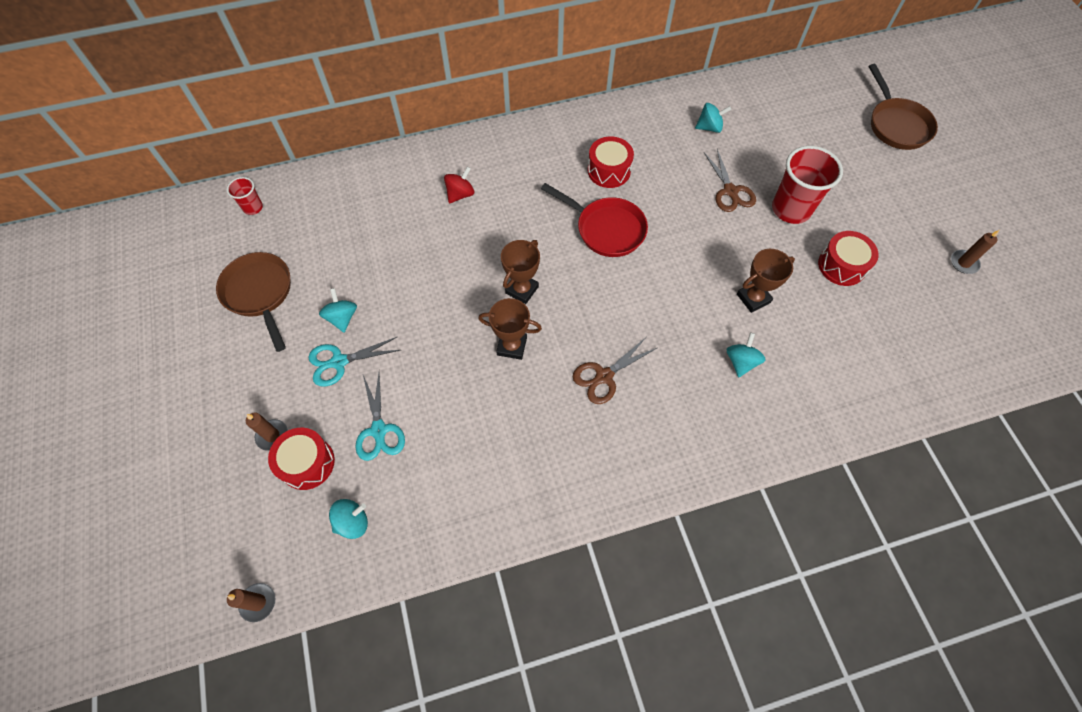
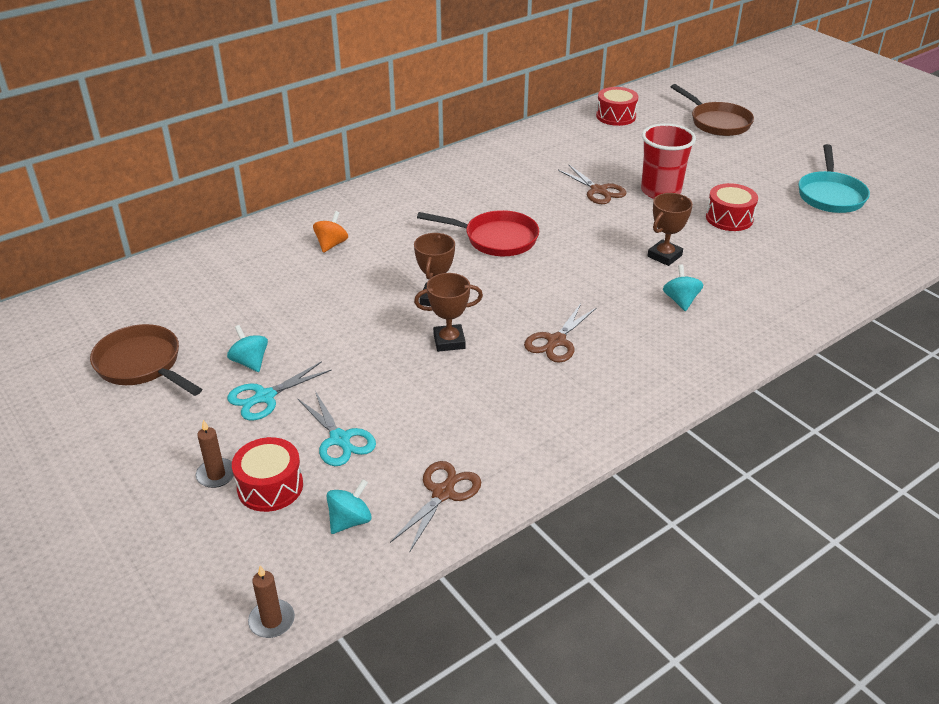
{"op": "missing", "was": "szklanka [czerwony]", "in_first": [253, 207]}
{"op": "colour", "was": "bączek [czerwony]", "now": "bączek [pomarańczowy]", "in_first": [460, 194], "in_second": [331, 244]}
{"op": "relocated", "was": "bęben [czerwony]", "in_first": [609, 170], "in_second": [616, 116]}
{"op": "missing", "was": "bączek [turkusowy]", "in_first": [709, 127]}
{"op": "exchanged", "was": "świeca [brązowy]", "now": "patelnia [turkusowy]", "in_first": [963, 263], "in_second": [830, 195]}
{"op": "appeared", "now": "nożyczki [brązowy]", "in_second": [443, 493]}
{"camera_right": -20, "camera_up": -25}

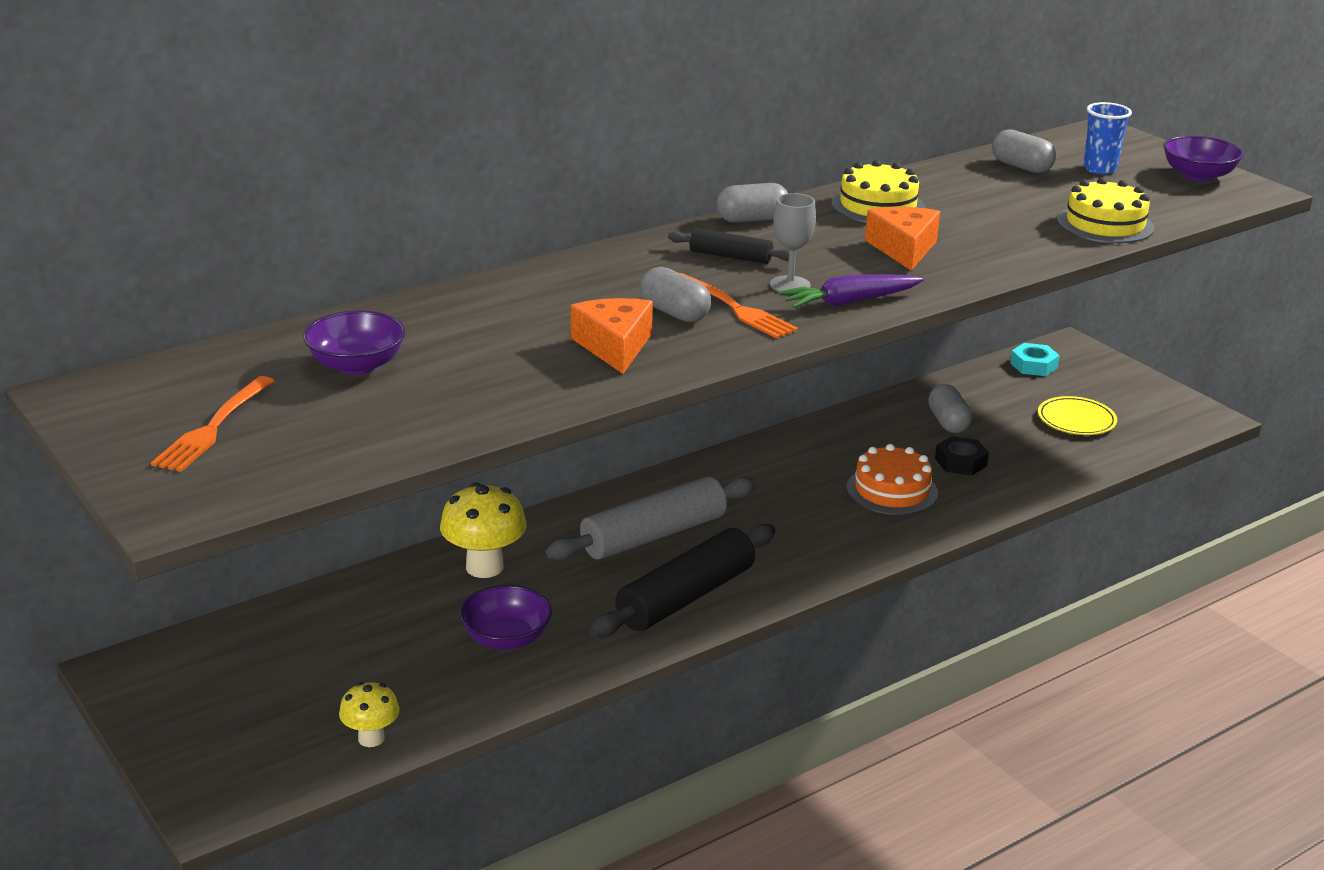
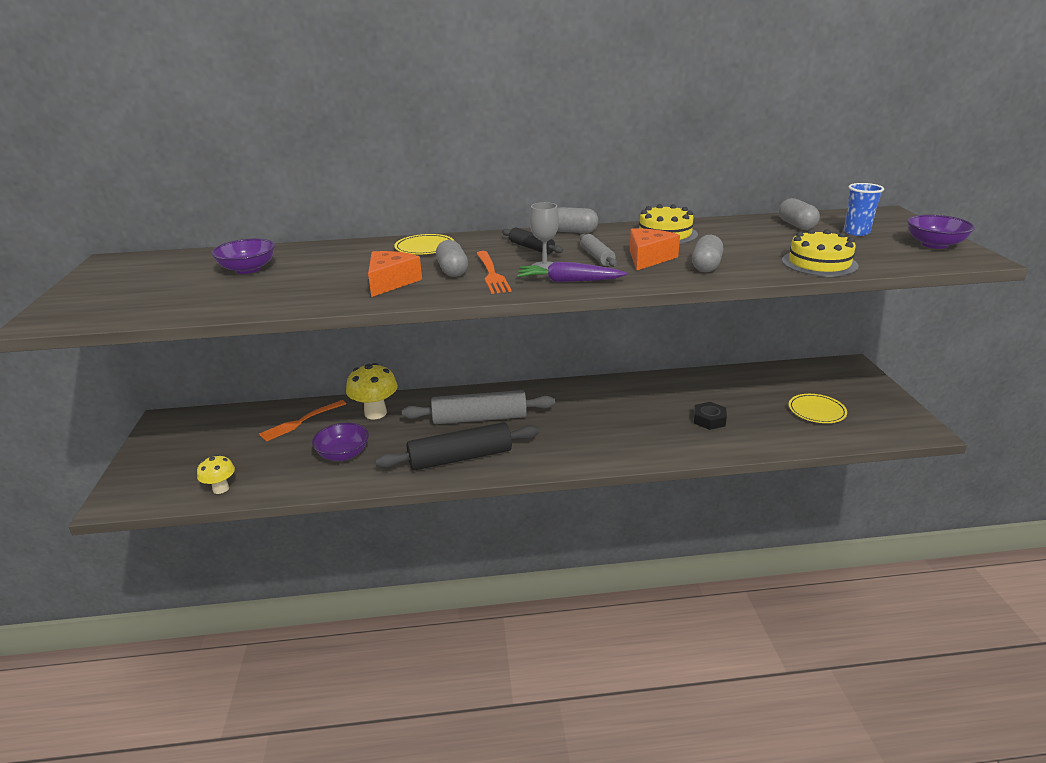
{"op": "relocated", "was": "widelec [pomarańczowy]", "in_first": [214, 427], "in_second": [301, 421]}
{"op": "missing", "was": "tort [pomarańczowy]", "in_first": [892, 490]}
{"op": "relocated", "was": "kapsułka [szary]", "in_first": [948, 422], "in_second": [706, 266]}
{"op": "missing", "was": "nakrętka [turkusowy]", "in_first": [1033, 365]}
{"op": "appeared", "now": "talerz [żółty]", "in_second": [425, 248]}
{"op": "appeared", "now": "wałek do ciasta [szary]", "in_second": [597, 257]}
{"camera_right": 30, "camera_up": 0}

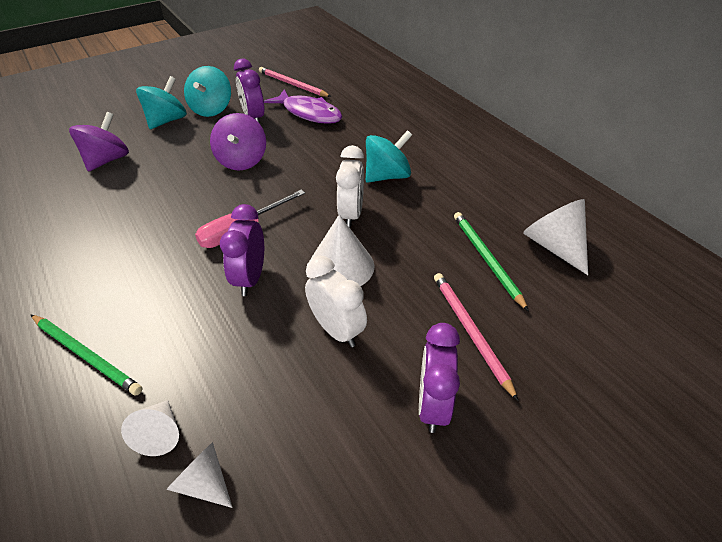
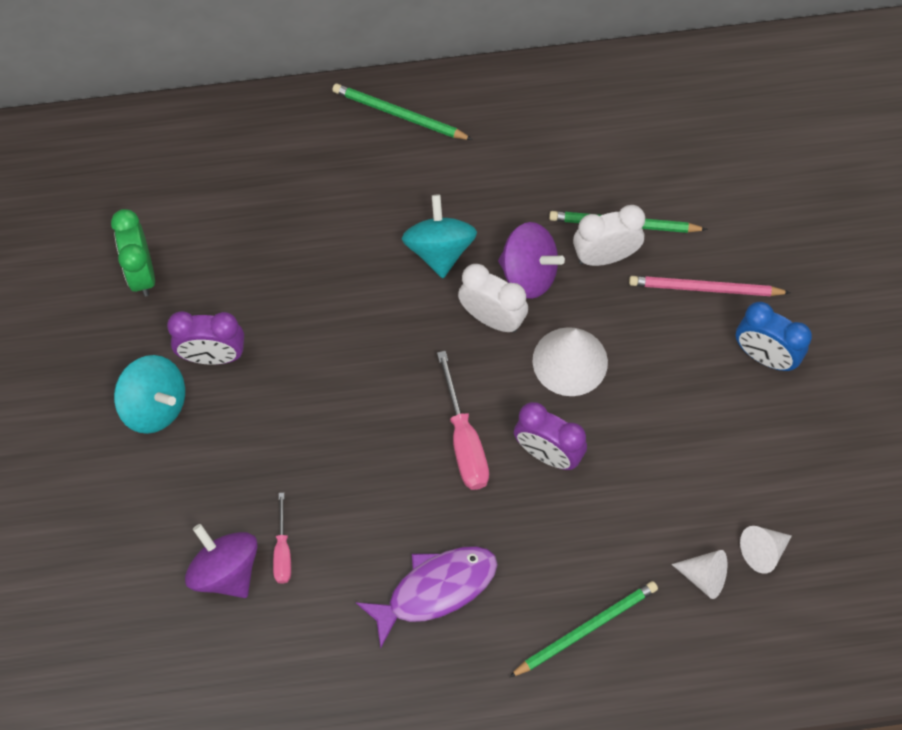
{"op": "missing", "was": "bączek [turkusowy]", "in_first": [167, 121]}
{"op": "relocated", "was": "bączek [fioletowy]", "in_first": [242, 160], "in_second": [528, 274]}
{"op": "exchanged", "was": "ołówek [różowy]", "now": "budzik [zielony]", "in_first": [292, 84], "in_second": [141, 273]}
{"op": "relocated", "was": "ryba [fioletowy]", "in_first": [309, 113], "in_second": [435, 589]}
{"op": "relocated", "was": "budzik [biały]", "in_first": [336, 330], "in_second": [605, 256]}
{"op": "colour", "was": "budzik [fioletowy]", "now": "budzik [niebieski]", "in_first": [432, 405], "in_second": [764, 356]}
{"op": "missing", "was": "stożek [biały]", "in_first": [554, 246]}
{"op": "appeared", "now": "śrubokręt [różowy]", "in_second": [282, 551]}
{"op": "appeared", "now": "ołówek [zielony]", "in_second": [399, 114]}
{"camera_right": -65, "camera_up": 20}

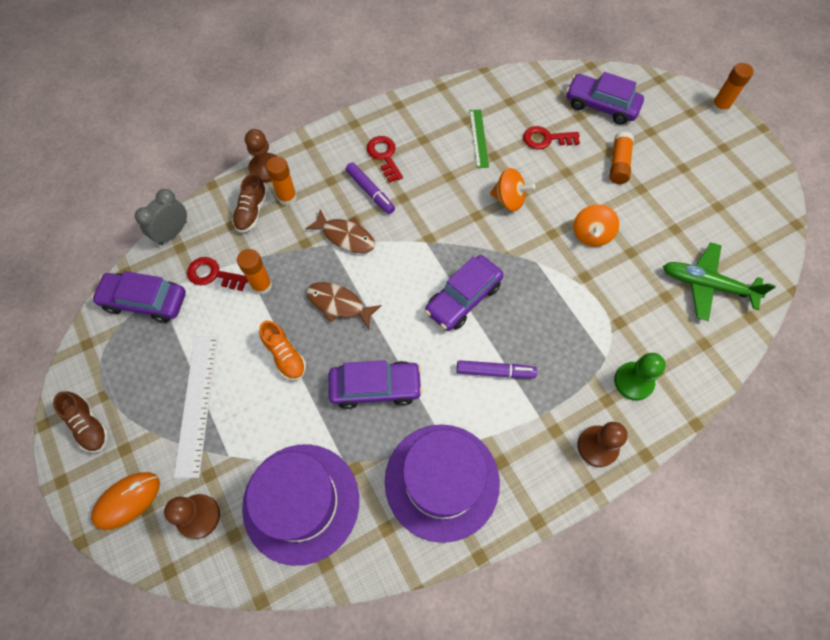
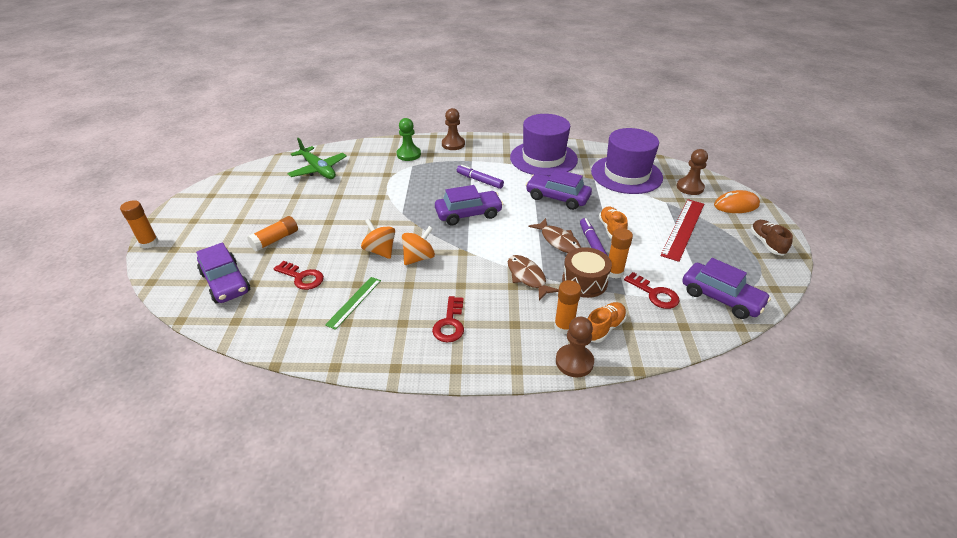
{"op": "missing", "was": "budzik [szary]", "in_first": [173, 233]}
{"op": "colour", "was": "linijka [biały]", "now": "linijka [czerwony]", "in_first": [197, 403], "in_second": [683, 228]}
{"op": "colour", "was": "but [brązowy]", "now": "but [pomarańczowy]", "in_first": [252, 211], "in_second": [603, 328]}
{"op": "relocated", "was": "flamaster [fioletowy]", "in_first": [370, 191], "in_second": [592, 243]}
{"op": "relocated", "was": "bączek [pomarańczowy]", "in_first": [591, 234], "in_second": [419, 258]}
{"op": "appeared", "now": "bęben [brązowy]", "in_second": [584, 281]}
{"camera_right": -150, "camera_up": -25}

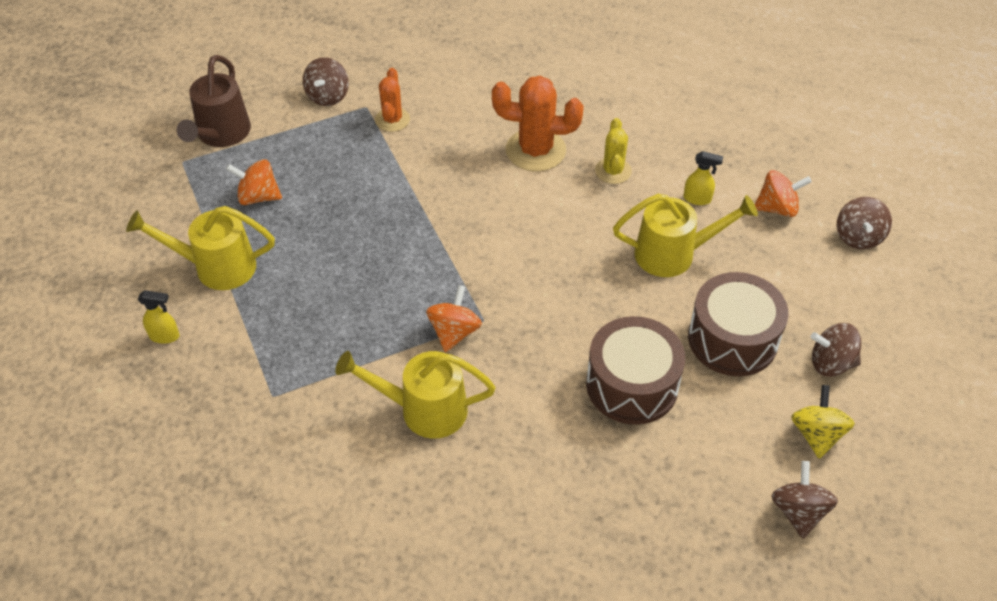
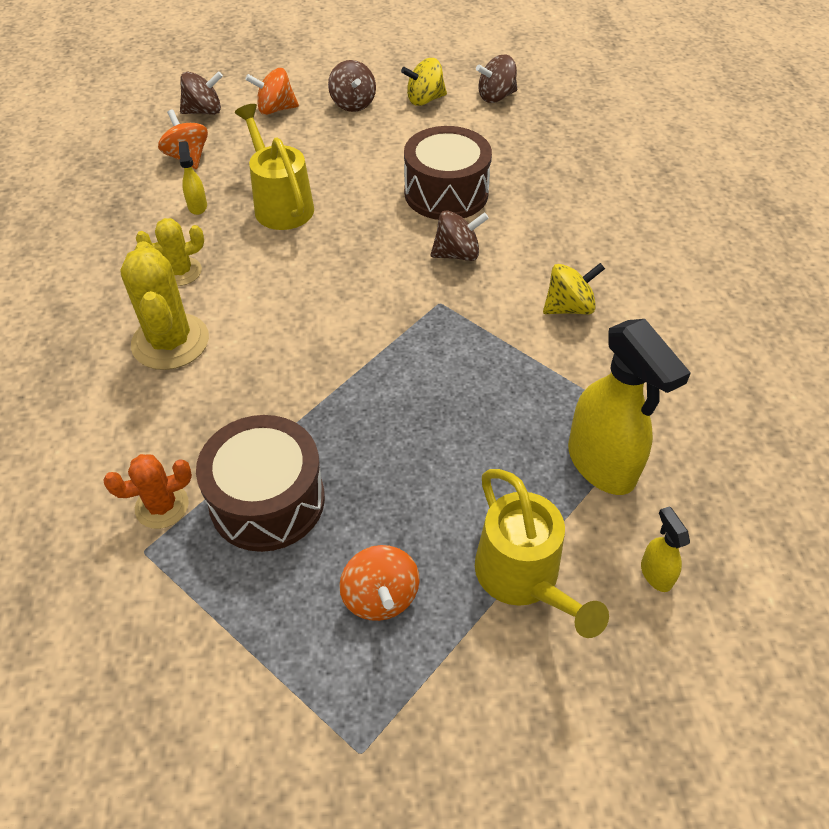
{"op": "missing", "was": "konewka [brązowy]", "in_first": [221, 135]}
{"op": "relocated", "was": "bączek [brązowy]", "in_first": [328, 96], "in_second": [457, 254]}
{"op": "exchanged", "was": "konewka [żółty]", "now": "bączek [żółty]", "in_first": [423, 410], "in_second": [569, 307]}
{"op": "relocated", "was": "bączek [pomarańczowy]", "in_first": [454, 332], "in_second": [275, 109]}
{"op": "colour", "was": "kaktus [pomarańczowy]", "now": "kaktus [żółty]", "in_first": [535, 150], "in_second": [170, 342]}
{"op": "relocated", "was": "bęben [brązowy]", "in_first": [732, 339], "in_second": [267, 500]}
{"op": "appeared", "now": "spryskiwacz [żółty]", "in_second": [602, 465]}
{"camera_right": -115, "camera_up": 0}

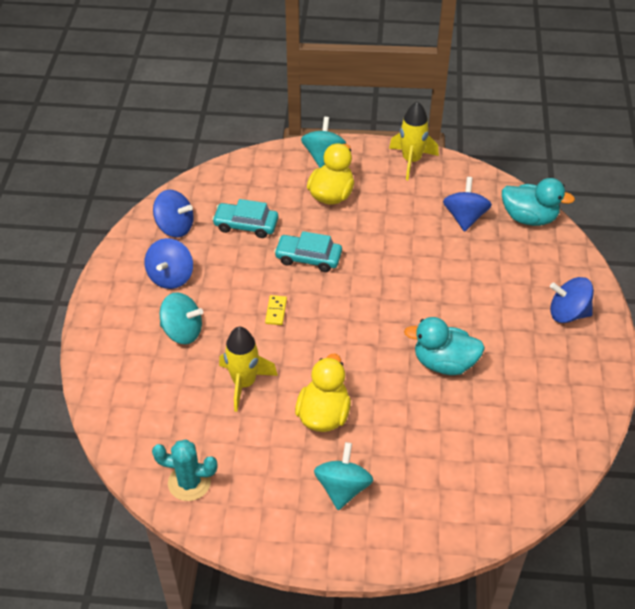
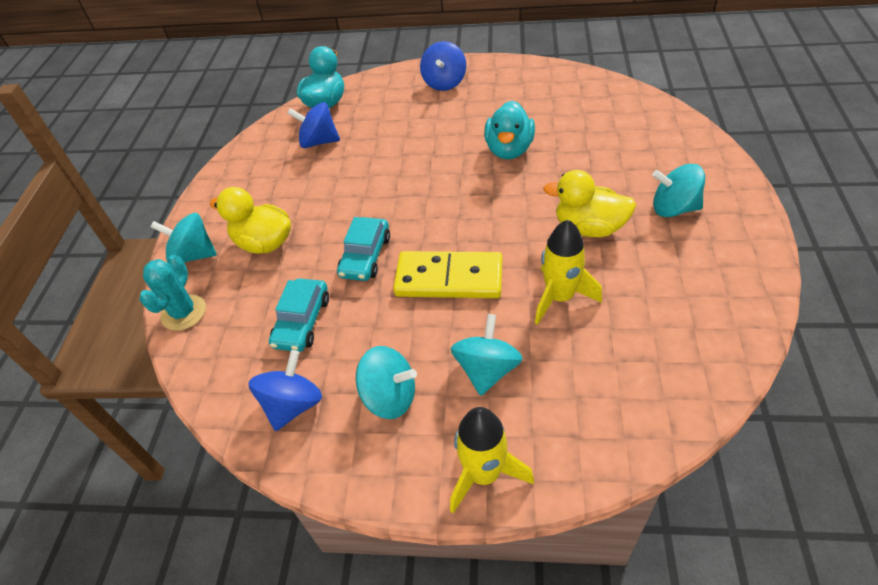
{"op": "colour", "was": "bączek [niebieski]", "now": "bączek [turkusowy]", "in_first": [171, 277], "in_second": [390, 397]}
{"op": "relocated", "was": "kaktus [turkusowy]", "in_first": [189, 482], "in_second": [184, 313]}
{"op": "size", "was": "kostka domina [żółty]", "in_first": [276, 311], "in_second": [449, 278], "ratio": 2.49}
{"op": "relocated", "was": "rakieta [żółty]", "in_first": [411, 161], "in_second": [484, 474]}
{"camera_right": -85, "camera_up": 0}

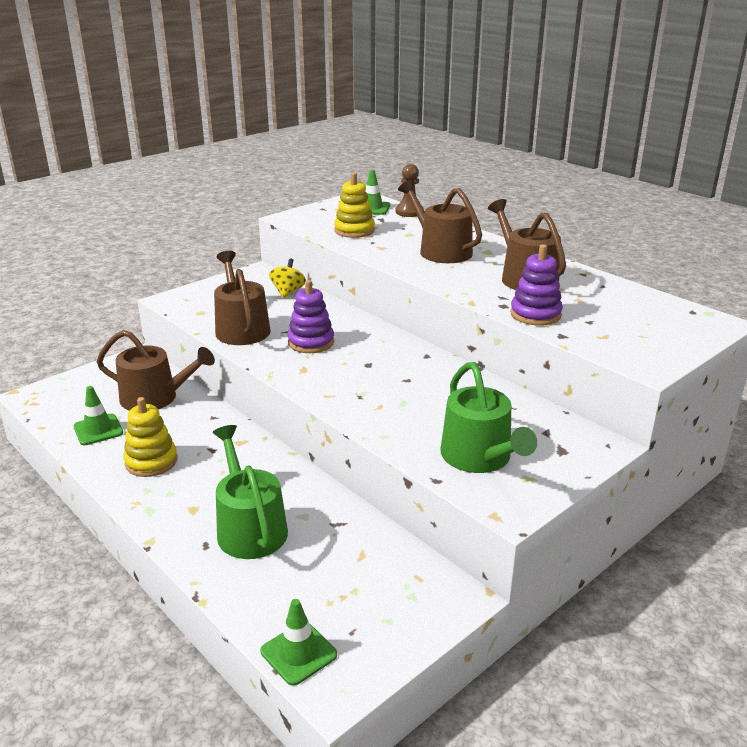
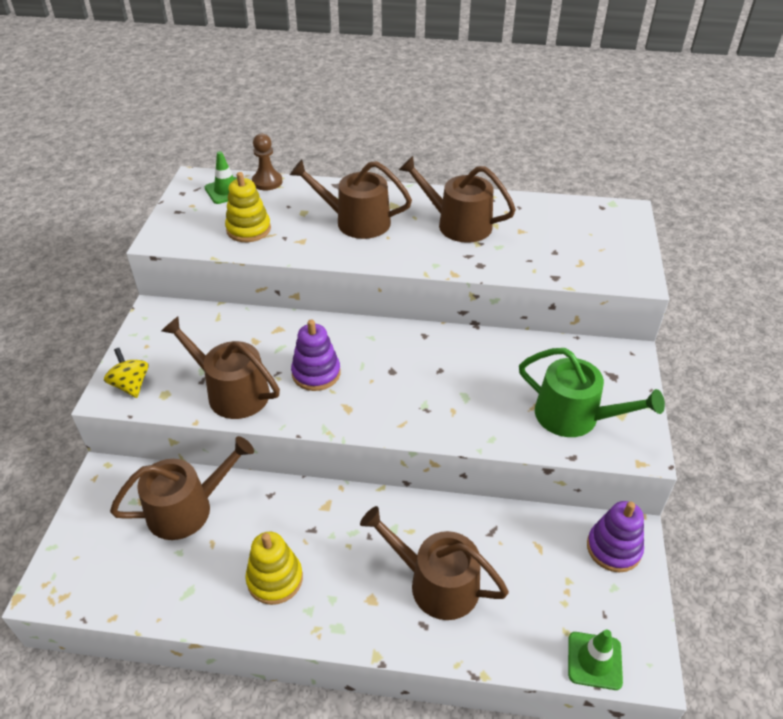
{"op": "missing", "was": "pachołek [zielony]", "in_first": [98, 430]}
{"op": "colour", "was": "konewka [zielony]", "now": "konewka [brązowy]", "in_first": [249, 527], "in_second": [436, 583]}
{"op": "relocated", "was": "bączek [żółty]", "in_first": [288, 292], "in_second": [131, 385]}
{"op": "relocated", "was": "zabawka nakładanka [fioletowy]", "in_first": [535, 314], "in_second": [613, 548]}
{"camera_right": -40, "camera_up": 15}

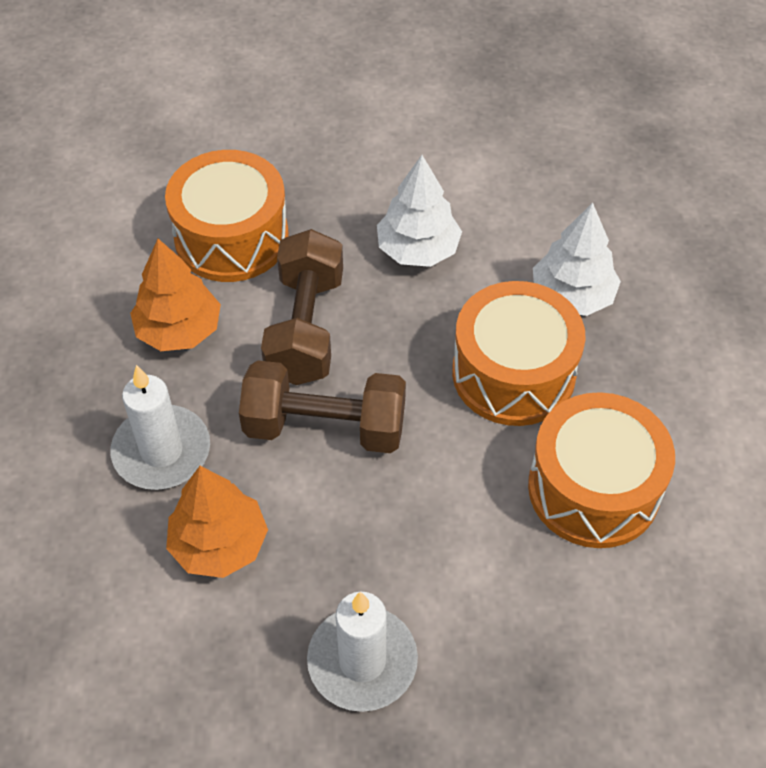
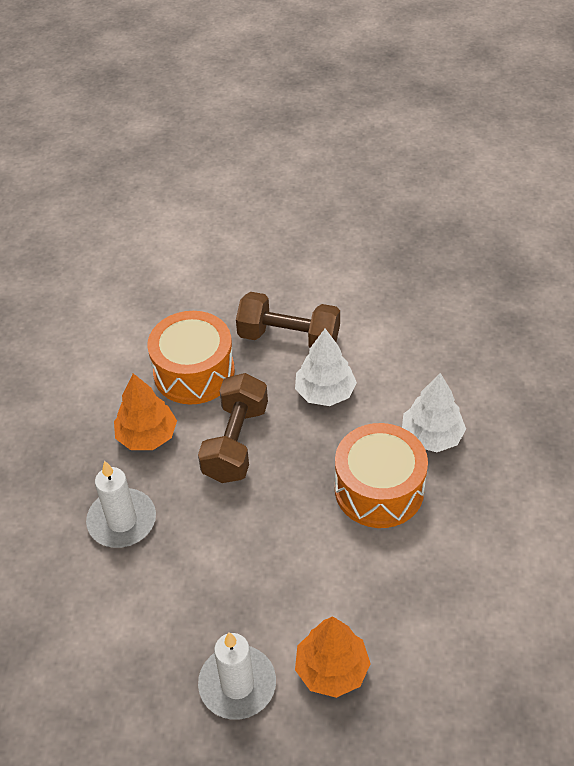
{"op": "relocated", "was": "drzewko [pomarańczowy]", "in_first": [219, 544], "in_second": [332, 669]}
{"op": "relocated", "was": "hantel [brązowy]", "in_first": [325, 427], "in_second": [289, 338]}
{"op": "missing", "was": "bęben [pomarańczowy]", "in_first": [593, 488]}
{"camera_right": 10, "camera_up": -5}

